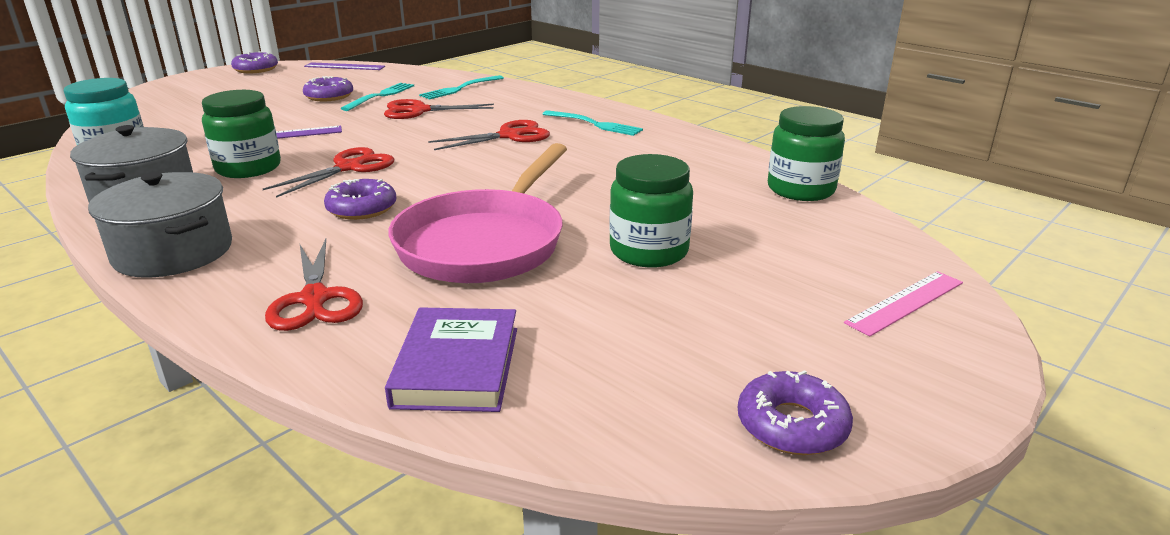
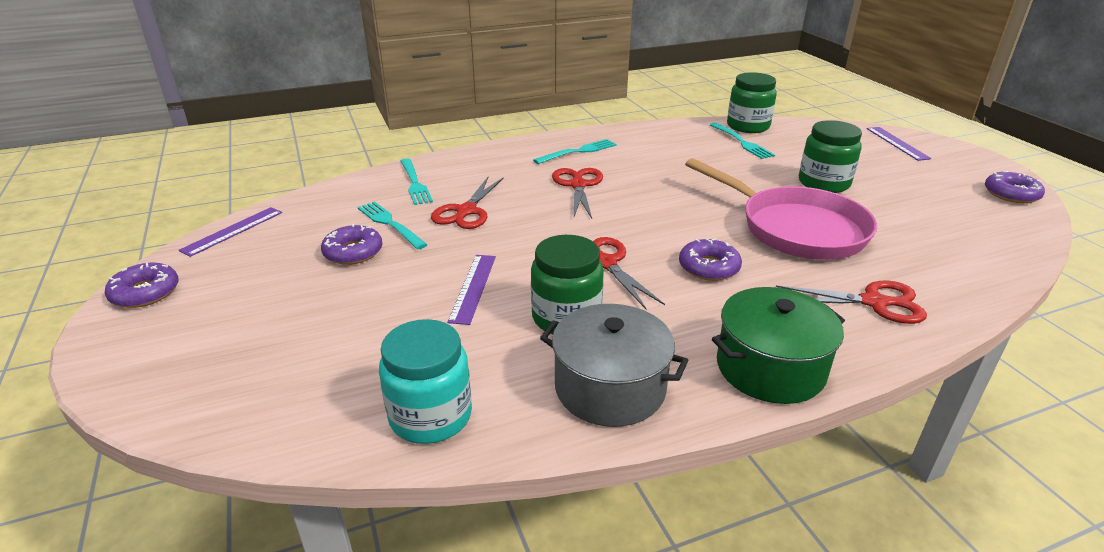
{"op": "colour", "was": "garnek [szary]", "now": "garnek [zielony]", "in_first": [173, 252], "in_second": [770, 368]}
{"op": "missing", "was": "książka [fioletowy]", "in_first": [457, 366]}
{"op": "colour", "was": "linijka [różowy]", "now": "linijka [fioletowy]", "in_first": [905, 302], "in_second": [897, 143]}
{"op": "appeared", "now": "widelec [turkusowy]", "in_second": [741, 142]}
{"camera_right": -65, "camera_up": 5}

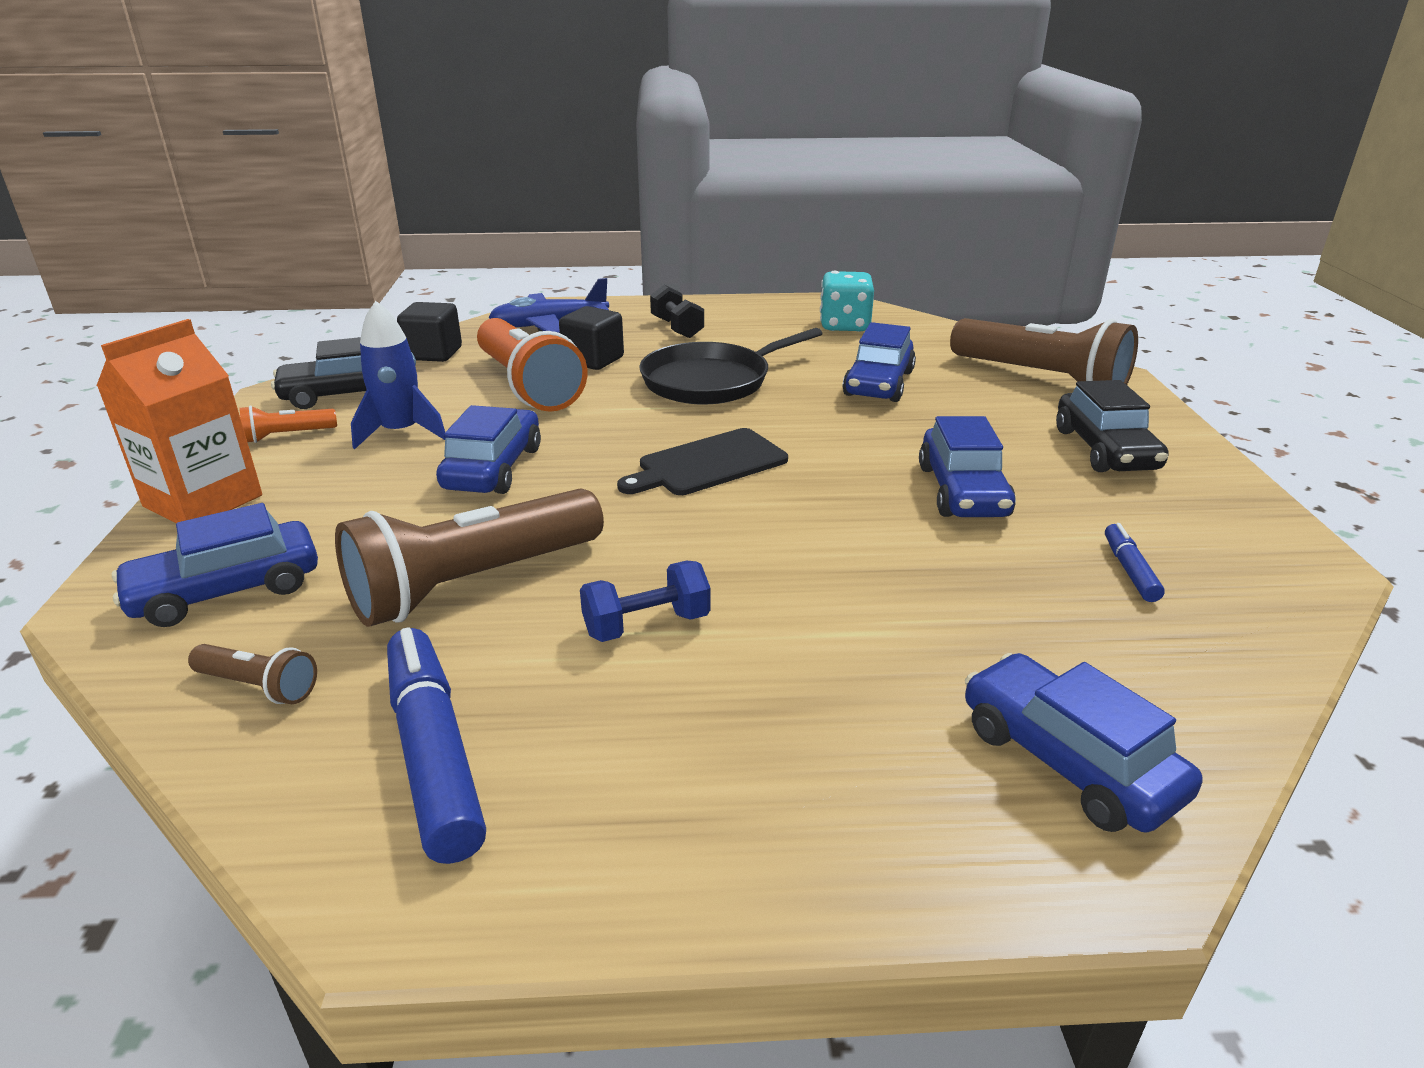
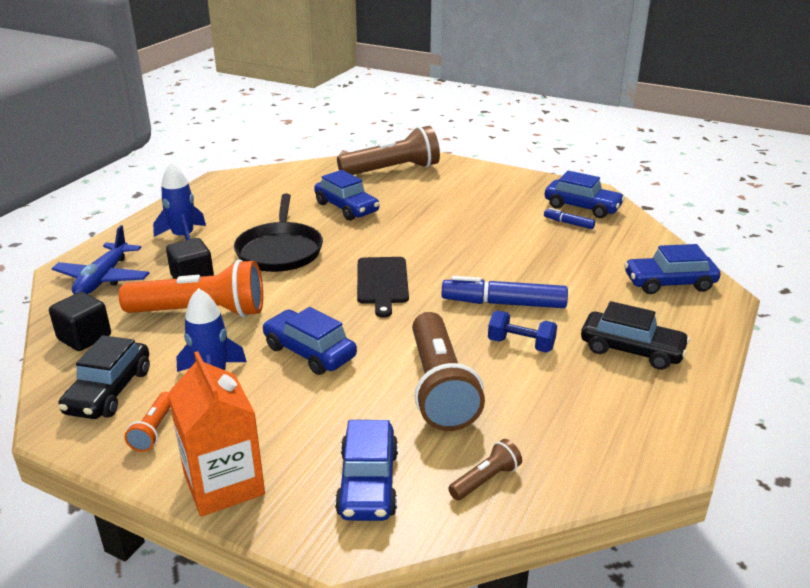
{"op": "relocated", "was": "flamaster [niebieski]", "in_first": [434, 753], "in_second": [503, 303]}
{"op": "spun", "was": "hantel [niebieski]", "in_first": [646, 625], "in_second": [521, 344], "clockwise": -75}
{"op": "exchanged", "was": "hantel [czarny]", "now": "rakieta [niebieski]", "in_first": [677, 328], "in_second": [183, 237]}
{"op": "missing", "was": "kostka do gry [turkusowy]", "in_first": [844, 326]}
{"op": "relocated", "was": "samochód [niebieski]", "in_first": [962, 491], "in_second": [582, 207]}
{"op": "relocated", "was": "samochód [czarny]", "in_first": [1105, 450], "in_second": [631, 350]}
{"camera_right": -60, "camera_up": 0}

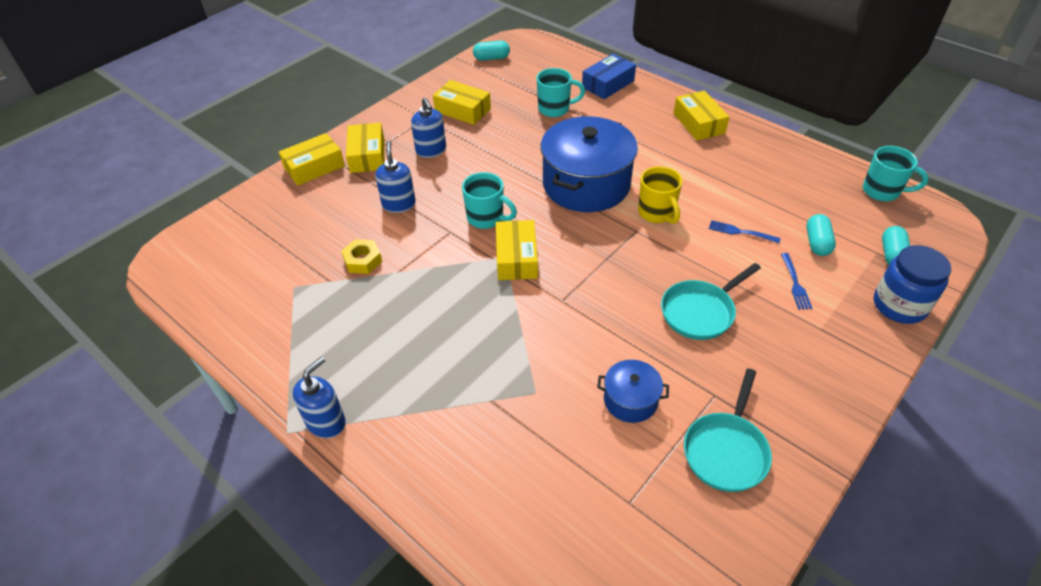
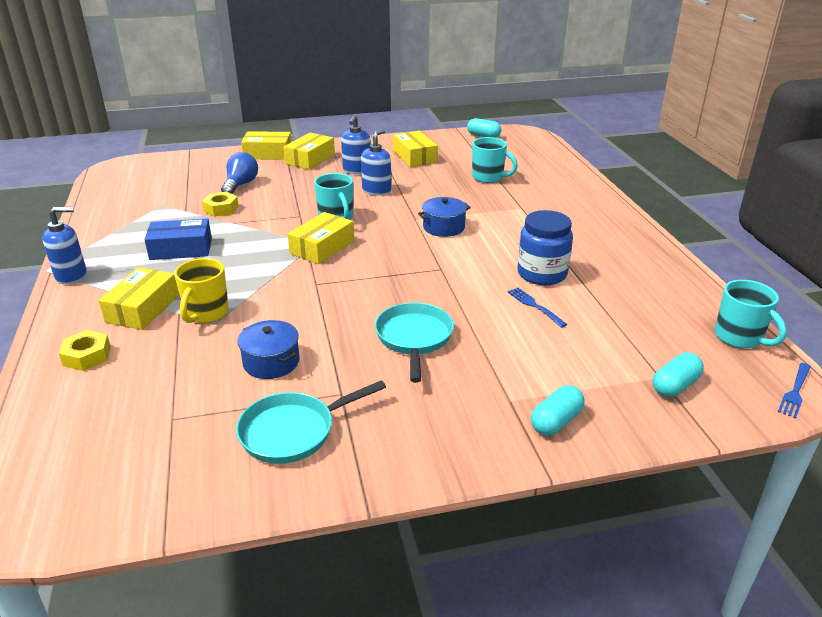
{"op": "relocated", "was": "dozownik mydła [niebieski]", "in_first": [399, 204], "in_second": [376, 190]}
{"op": "size", "was": "garnek [niebieski]", "in_first": [586, 184], "in_second": [444, 227], "ratio": 0.47}
{"op": "relocated", "was": "pudełko [niebieski]", "in_first": [608, 84], "in_second": [181, 249]}
{"op": "relocated", "was": "kubek [żółty]", "in_first": [657, 213], "in_second": [206, 314]}
{"op": "spun", "was": "patelnia [turkusowy]", "in_first": [700, 312], "in_second": [414, 338], "clockwise": 90}
{"op": "relocated", "was": "pudełko [żółty]", "in_first": [698, 123], "in_second": [142, 308]}
{"op": "relocated", "was": "widelec [niebieski]", "in_first": [795, 283], "in_second": [795, 392]}
{"op": "relocated", "was": "kapsułka [turkusowy]", "in_first": [817, 243], "in_second": [556, 422]}
{"op": "relocated", "was": "słoik [niebieski]", "in_first": [899, 305], "in_second": [542, 274]}
{"op": "appeared", "now": "nakrętka [żółty]", "in_second": [87, 356]}
{"op": "appeared", "now": "żarówka [niebieski]", "in_second": [240, 185]}
{"camera_right": 35, "camera_up": -15}

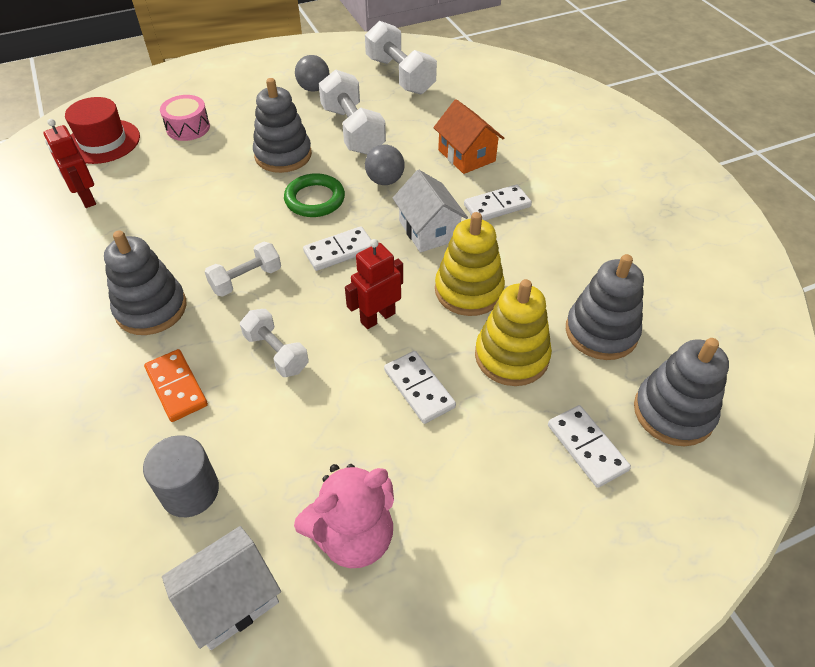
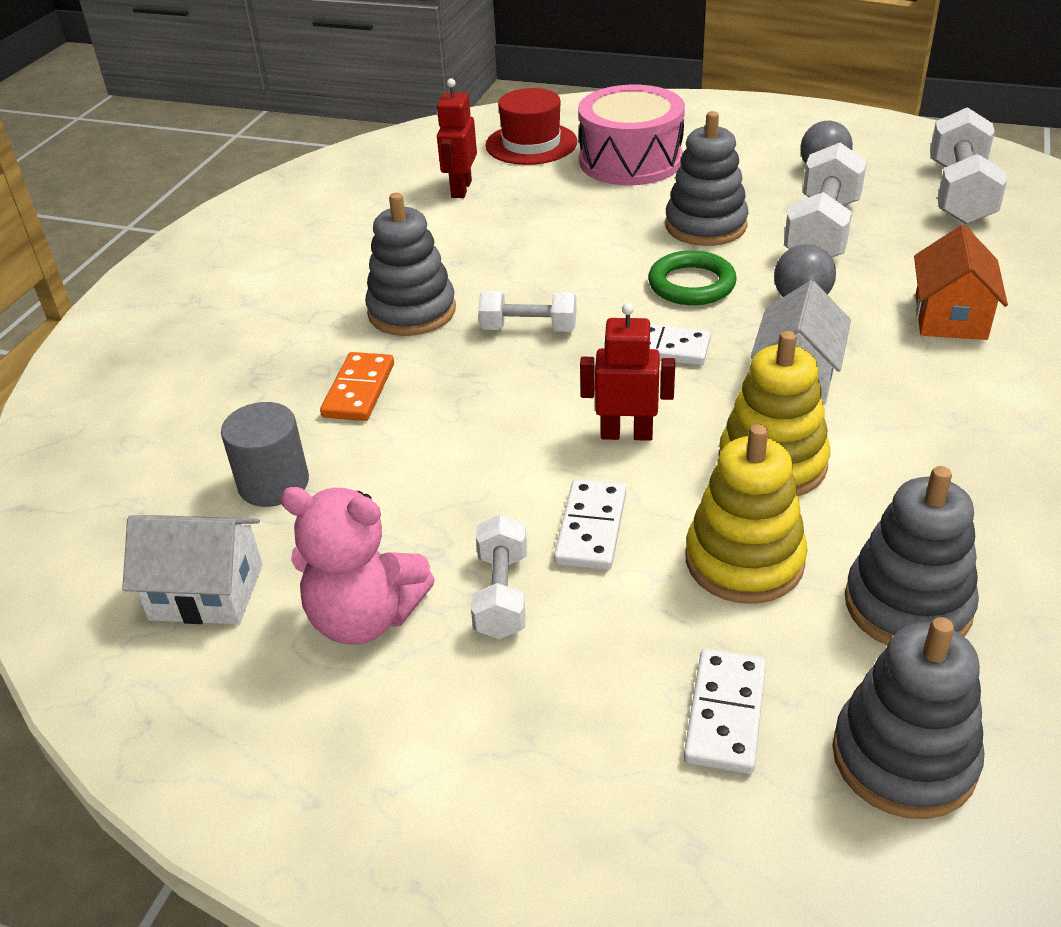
{"op": "size", "was": "bęben [różowy]", "in_first": [188, 128], "in_second": [630, 161], "ratio": 1.78}
{"op": "relocated", "was": "hantel [biały]", "in_first": [276, 353], "in_second": [502, 594]}
{"op": "missing", "was": "kostka domina [biały]", "in_first": [497, 206]}
{"camera_right": 45, "camera_up": -10}

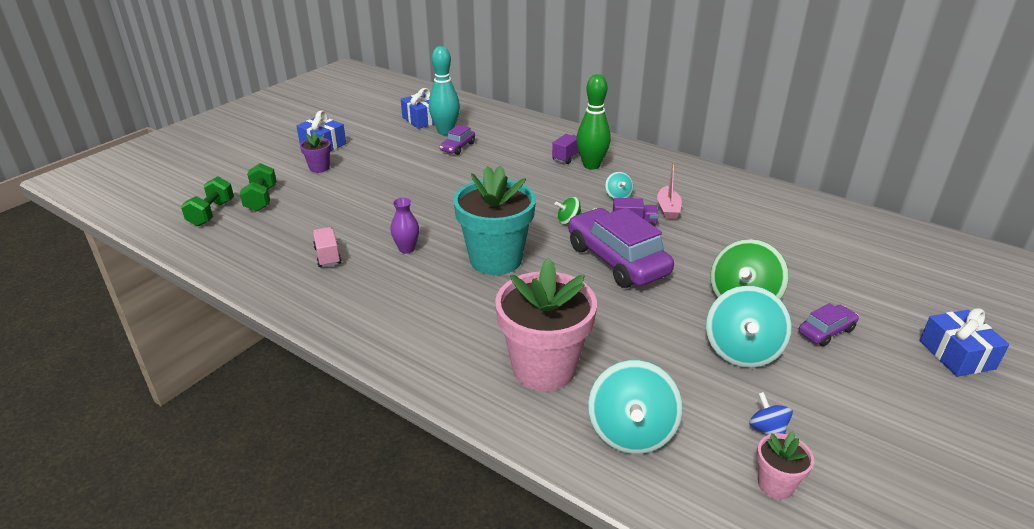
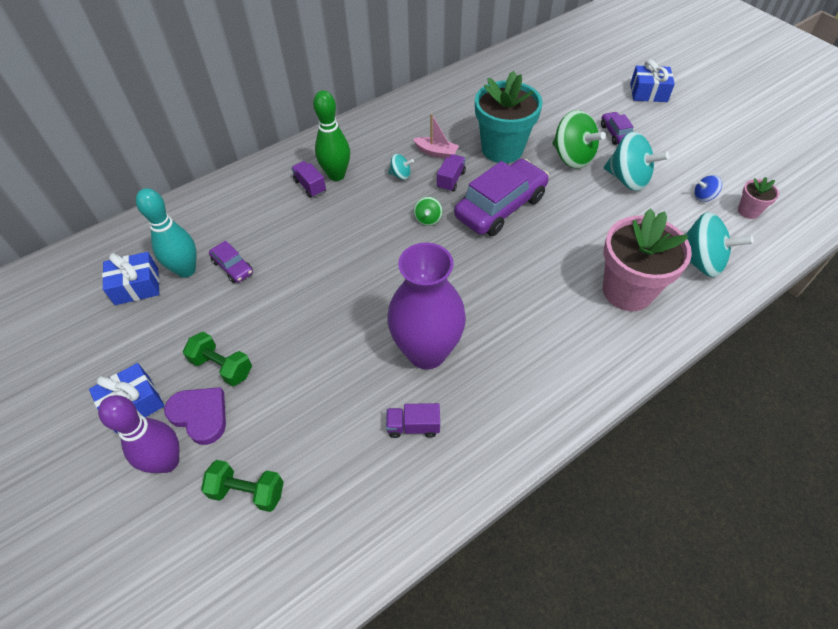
{"op": "relocated", "was": "hantel [zielony]", "in_first": [211, 213], "in_second": [222, 367]}
{"op": "exchanged", "was": "doniczka [fioletowy]", "now": "serce [fioletowy]", "in_first": [319, 168], "in_second": [200, 415]}
{"op": "colour", "was": "ciężarówka [różowy]", "now": "ciężarówka [fioletowy]", "in_first": [328, 256], "in_second": [413, 426]}
{"op": "size", "was": "wazon [fioletowy]", "in_first": [407, 249], "in_second": [426, 352], "ratio": 2.44}
{"op": "relocated", "was": "doniczka [turkusowy]", "in_first": [495, 259], "in_second": [502, 149]}
{"op": "spun", "was": "samochód [fioletowy]", "in_first": [617, 260], "in_second": [500, 207], "clockwise": 150}
{"op": "appeared", "now": "kręgiel [fioletowy]", "in_second": [167, 462]}
{"camera_right": -70, "camera_up": 20}

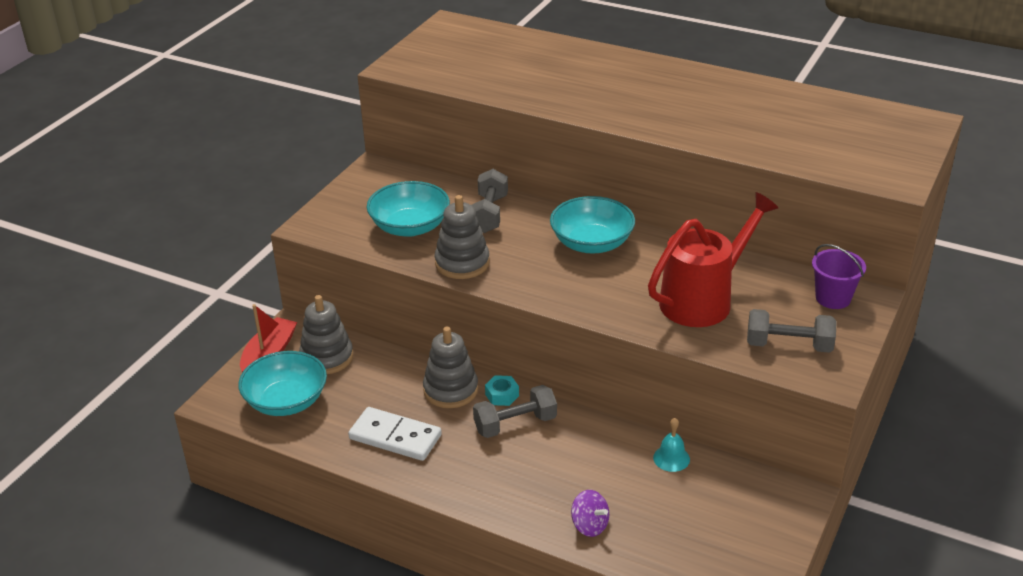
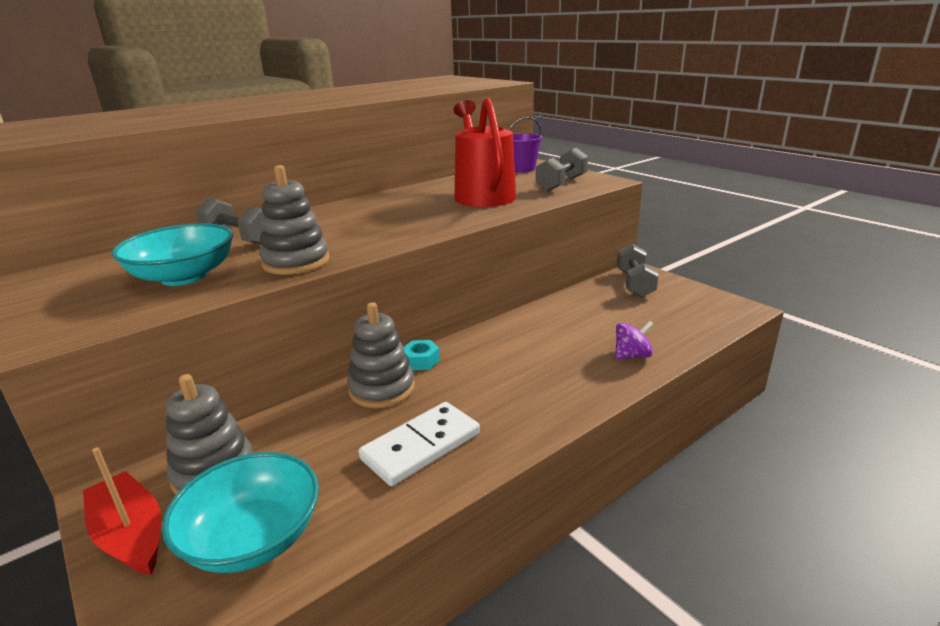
{"op": "relocated", "was": "hantel [szary]", "in_first": [515, 424], "in_second": [634, 284]}
{"op": "missing", "was": "miska [turkusowy]", "in_first": [591, 243]}
{"op": "missing", "was": "dzwonek [turkusowy]", "in_first": [671, 458]}
{"camera_right": -65, "camera_up": -10}

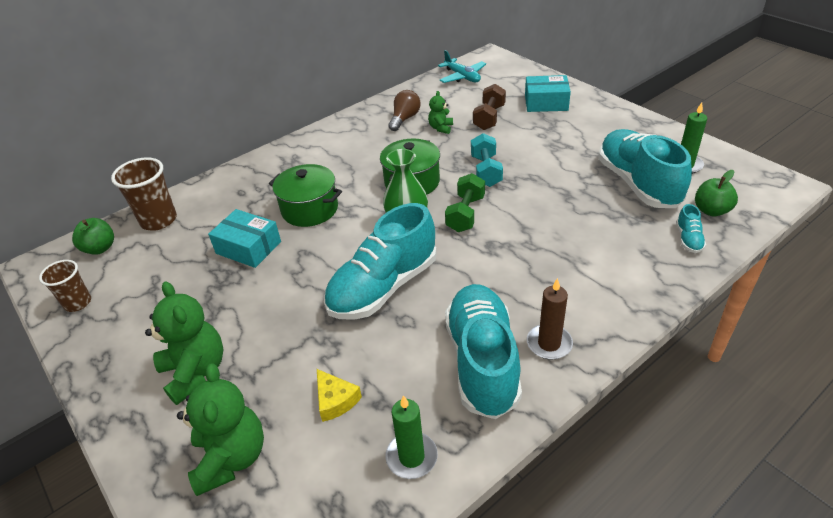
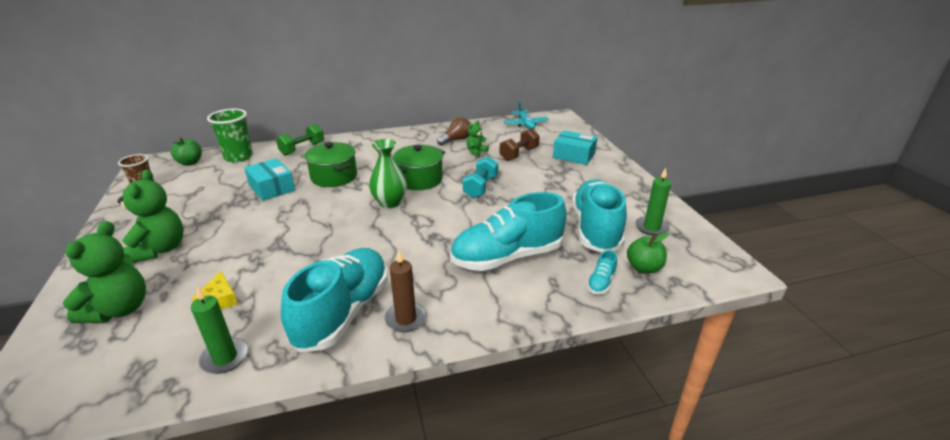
{"op": "colour", "was": "szklanka [brązowy]", "now": "szklanka [zielony]", "in_first": [159, 220], "in_second": [238, 157]}
{"op": "relocated", "was": "but [turkusowy]", "in_first": [383, 287], "in_second": [507, 257]}
{"op": "relocated", "was": "hantel [zielony]", "in_first": [465, 214], "in_second": [302, 149]}
{"camera_right": 20, "camera_up": -10}

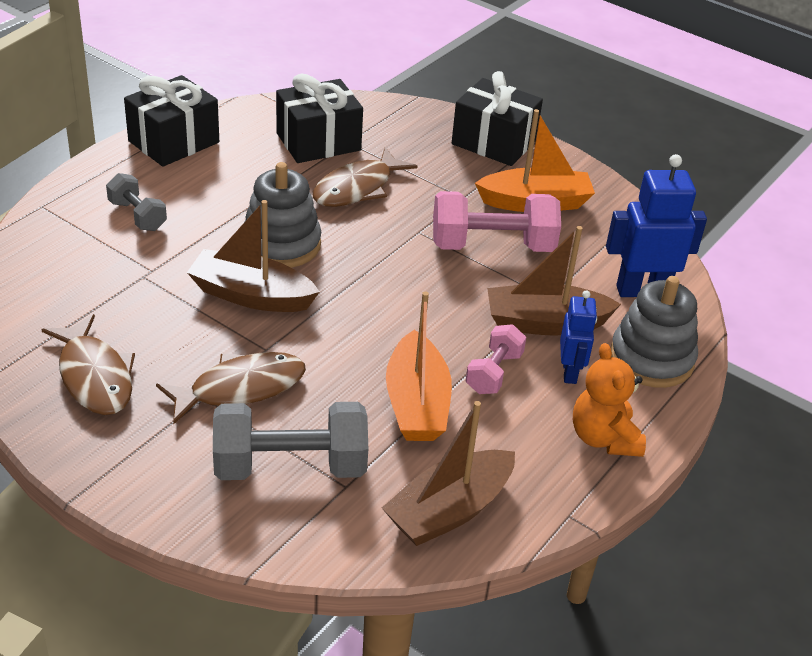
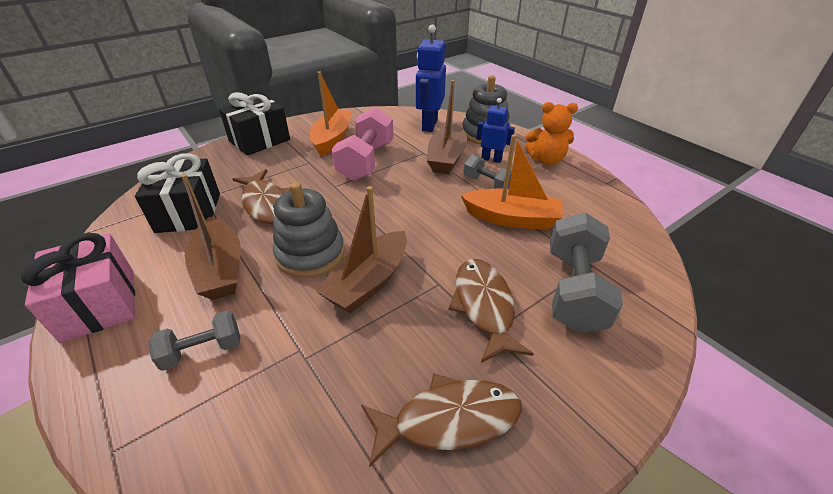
{"op": "colour", "was": "prezent [czarny]", "now": "prezent [różowy]", "in_first": [173, 142], "in_second": [99, 304]}
{"op": "relocated", "was": "łódka [brązowy]", "in_first": [449, 510], "in_second": [220, 269]}
{"op": "colour", "was": "hantel [różowy]", "now": "hantel [szary]", "in_first": [494, 373], "in_second": [487, 184]}
{"camera_right": -70, "camera_up": 0}

